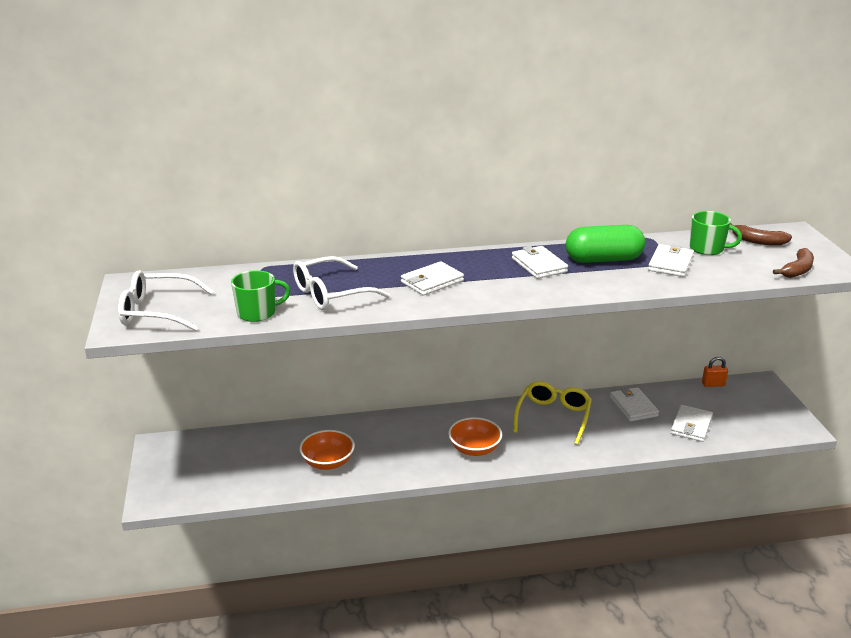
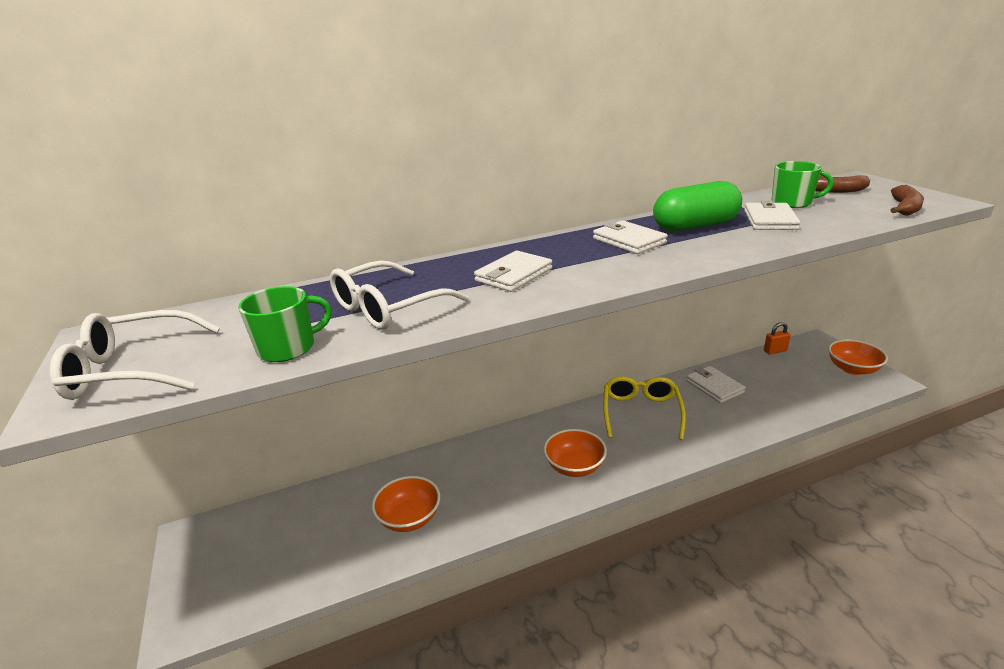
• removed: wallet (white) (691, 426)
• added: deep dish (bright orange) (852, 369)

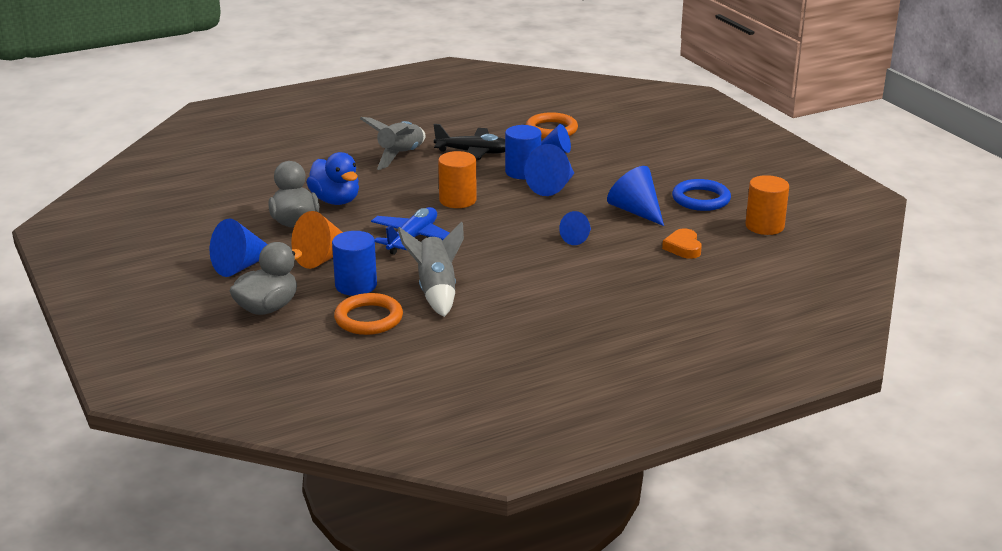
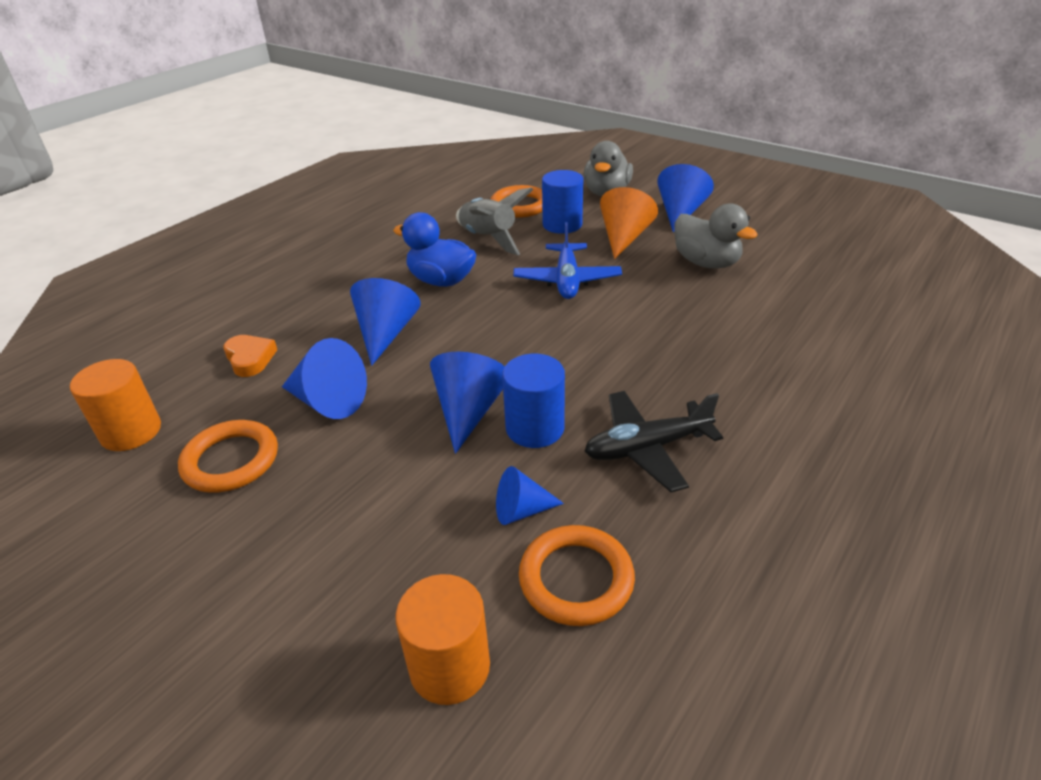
• removed: rocket (grey) (400, 156)
• moved: rubber duck (cobalt) (336, 201) to (441, 281)
• moved: cylinder shape (bright orange) (457, 200) to (450, 667)
• recoloured: torus (cobalt) (701, 199) to torus (bright orange) (231, 460)
• resized: cone (cobalt) (578, 238) = (386, 333) x1.63

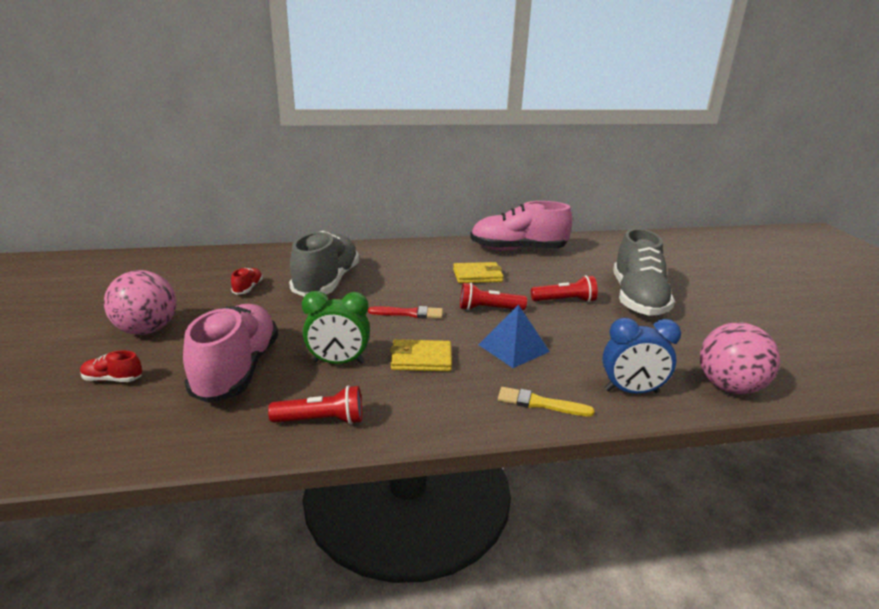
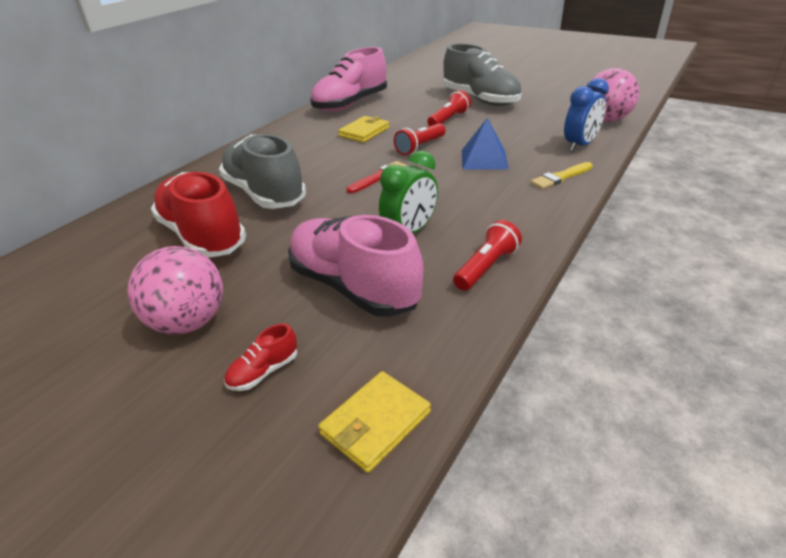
• moved: wallet (bright yellow) (421, 359) to (375, 423)
• resized: shoe (scarlet) (248, 288) = (203, 236) x2.48

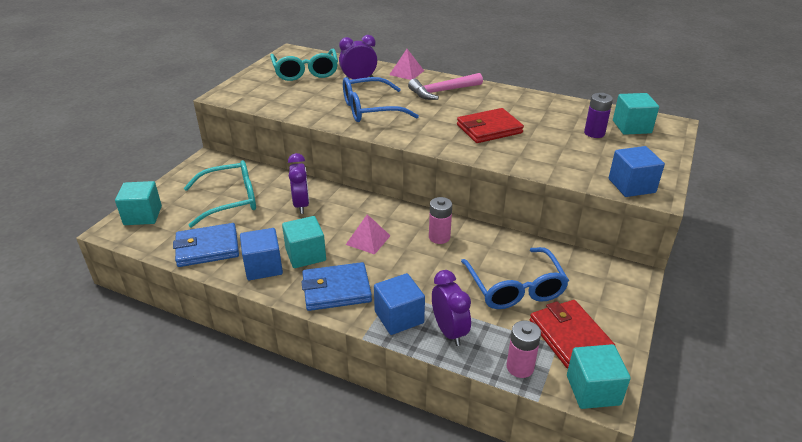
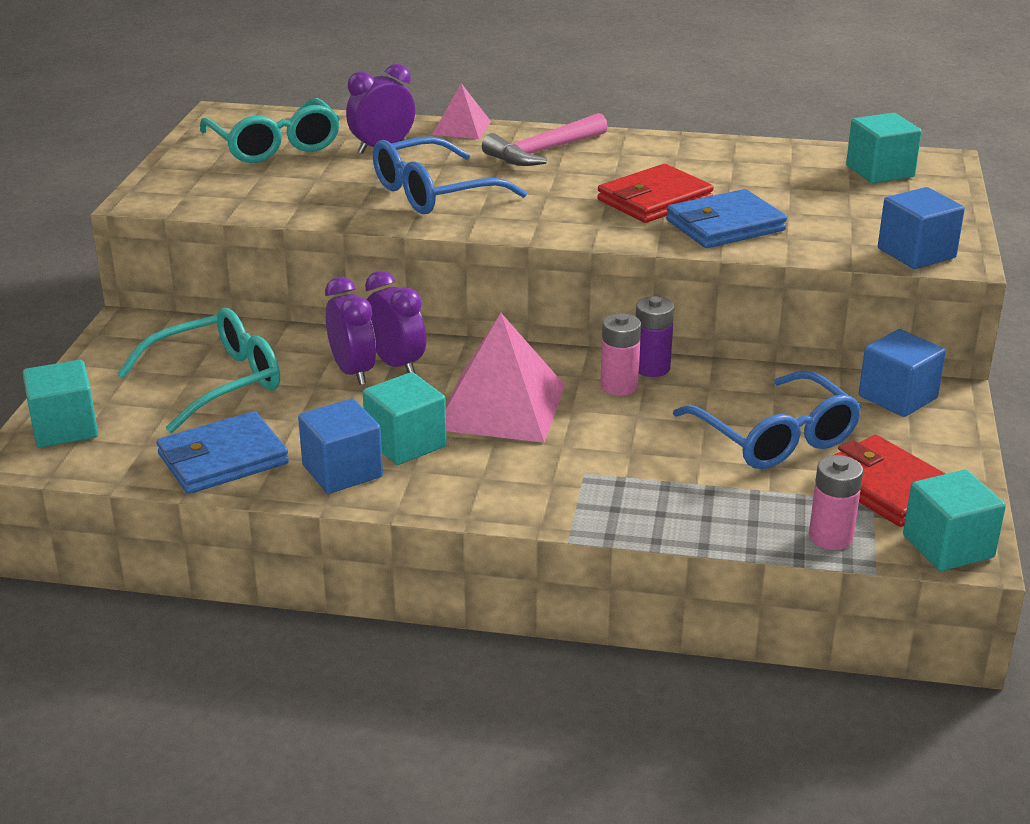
• moved: wallet (cobalt) (336, 290) to (725, 225)
• moved: cube (cobalt) (399, 317) to (897, 397)
• moved: alarm clock (royal purple) (449, 331) to (396, 364)
• moved: power cell (royal purple) (594, 133) to (651, 368)
• resized: solid pyramid (rosy) (368, 240) = (501, 407) x1.87

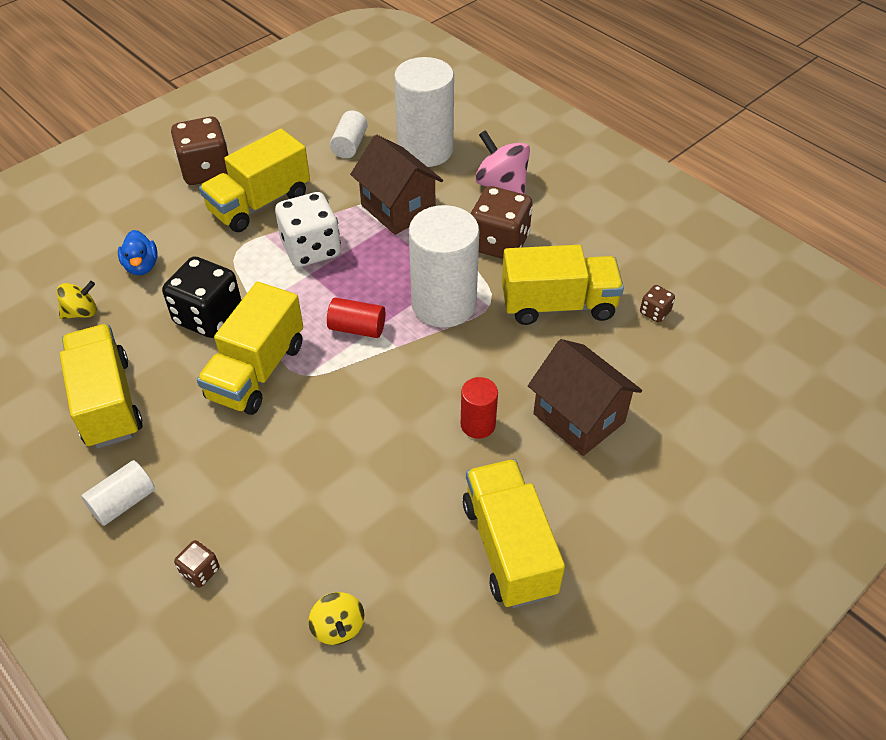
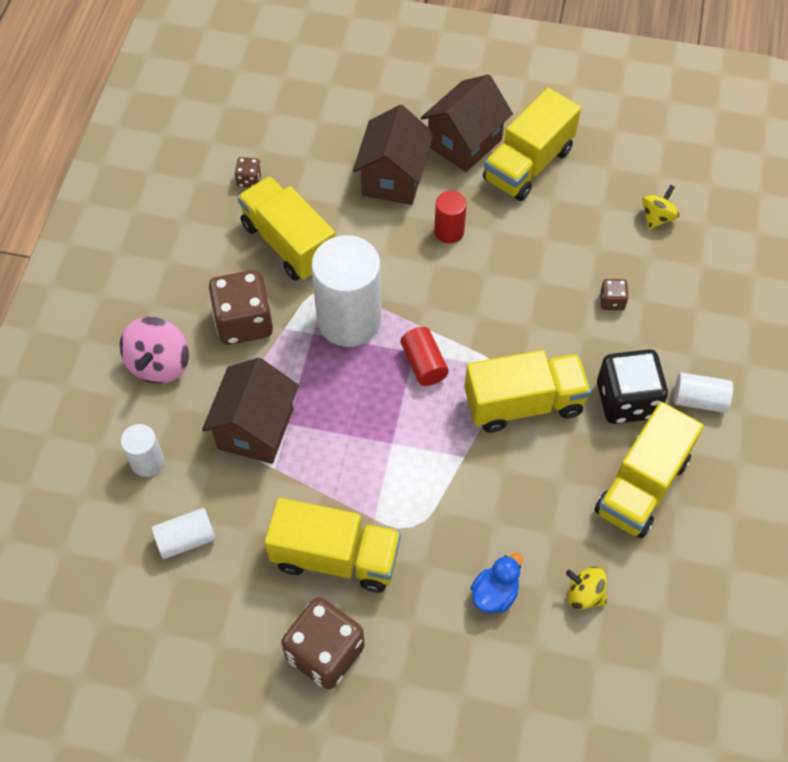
• removed: dice (white) (311, 249)
• added: house (brown) (464, 143)
• moved: dice (black) (208, 316) to (626, 400)
• moved: dice (brown) (200, 571) to (612, 301)
• resized: cylinder shape (white) (425, 150) = (147, 462) x0.49

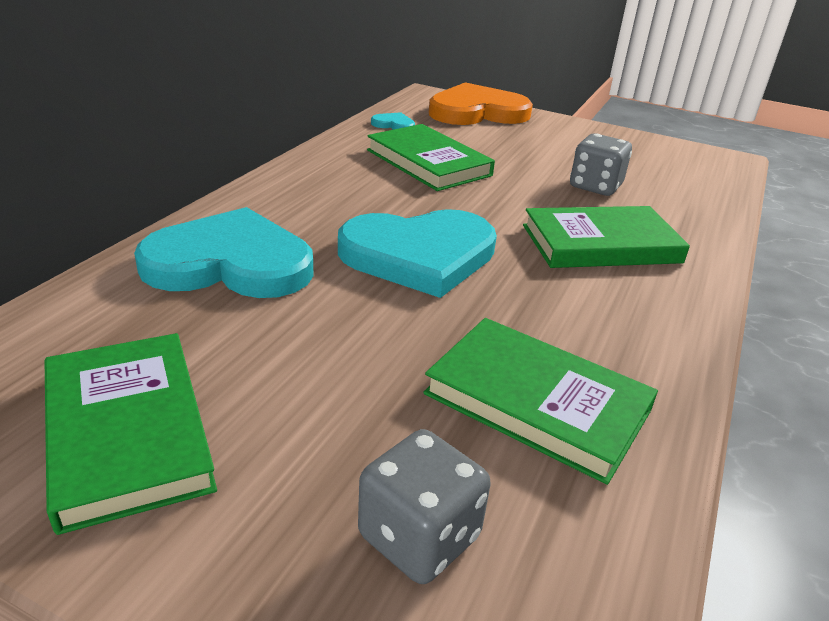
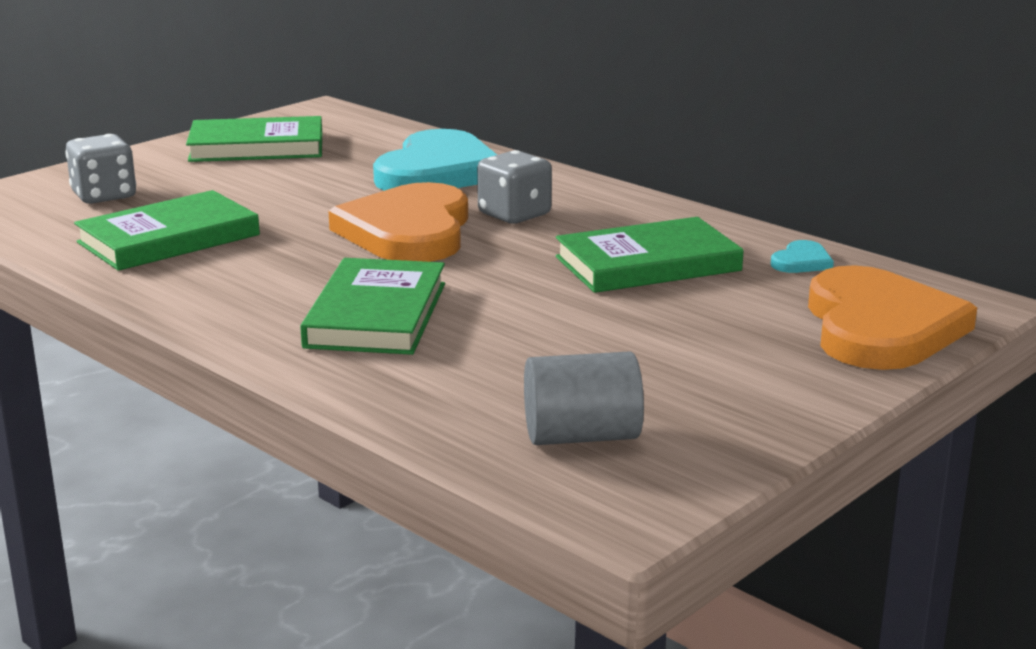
• added: cylinder shape (grey) (581, 436)
• moved: dice (grey) (595, 186) to (514, 215)
• recoloured: heart shape (aqua) (419, 255) to heart shape (bright orange) (408, 231)

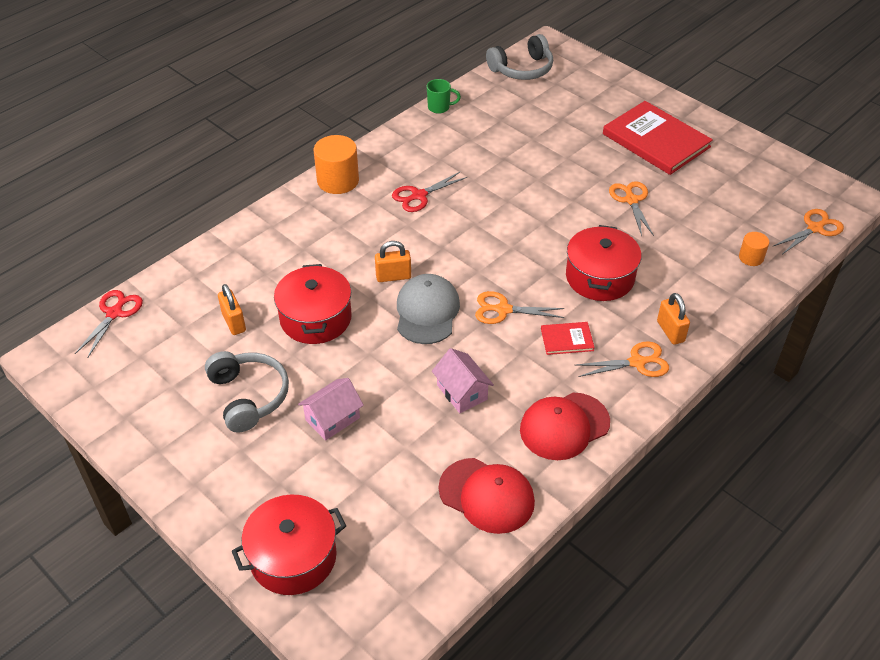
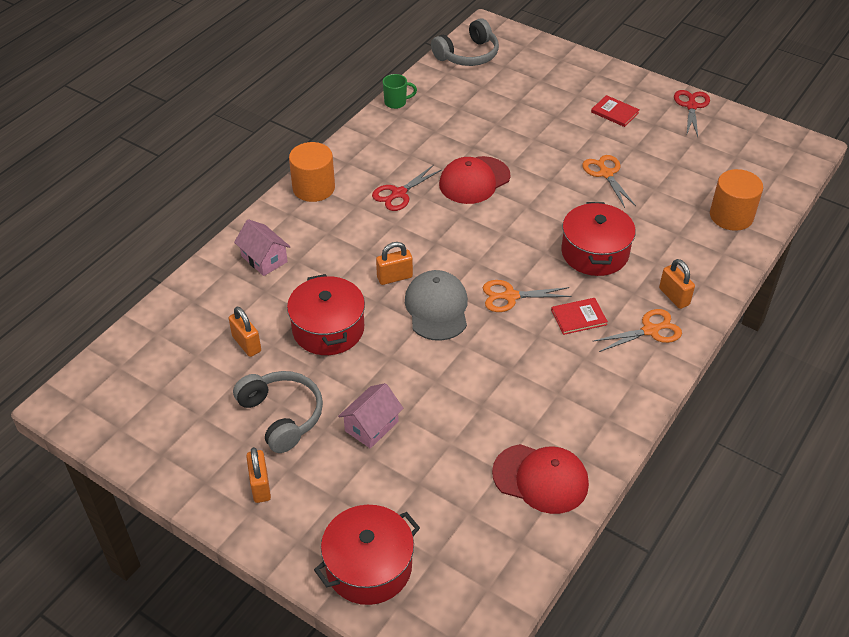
• removed: scissors (bright orange) (815, 228)
• added: lock (bright orange) (260, 486)
• moved: scissors (scarlet) (114, 313) to (691, 106)
• moved: house (rosy) (462, 392) to (264, 259)
• moved: baseball cap (scarlet) (564, 426) to (474, 180)
• resized: hardback (scarlet) (656, 140) = (614, 112) x0.45
• resized: cylinder shape (bright orange) (751, 257) = (731, 216) x1.82

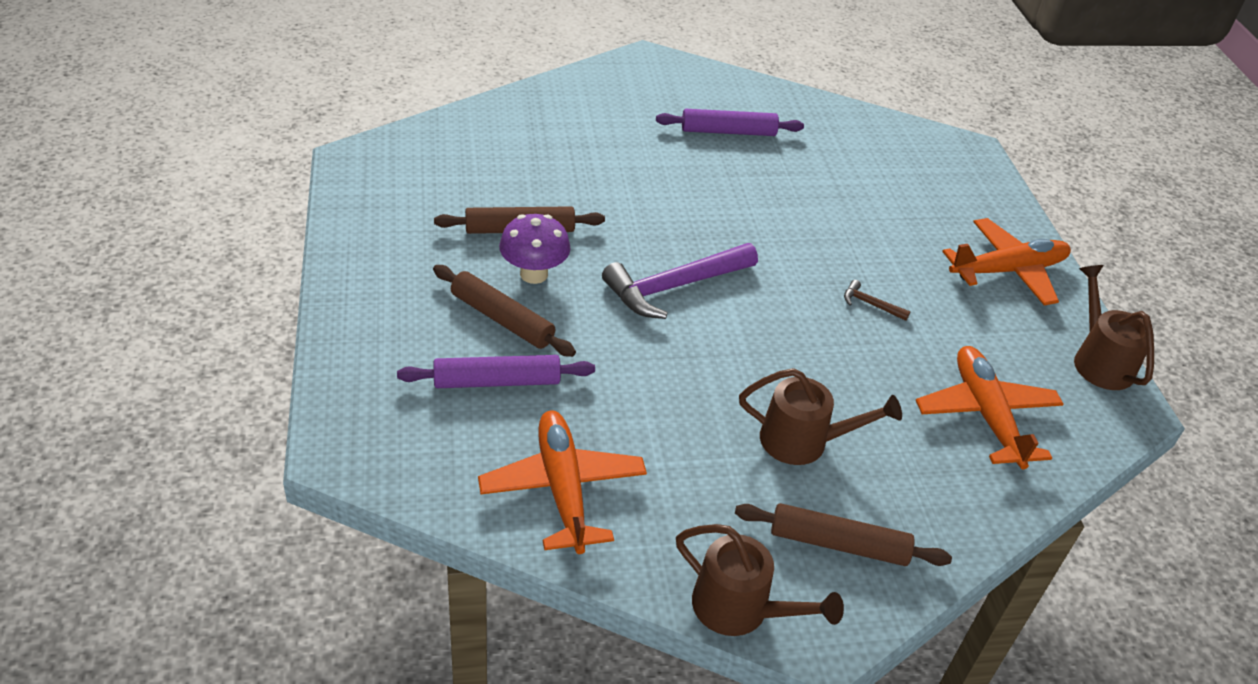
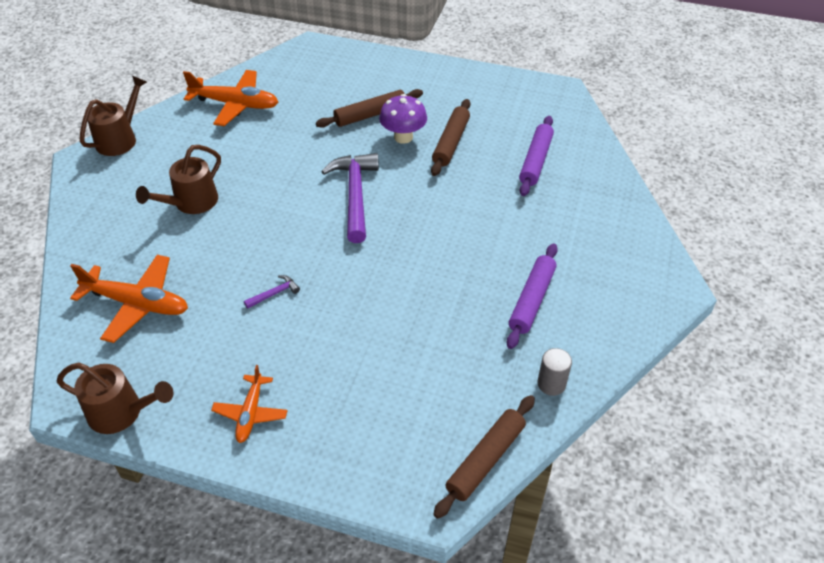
• added: cylinder shape (grey) (551, 384)
• moved: dough roller (royal purple) (497, 381) to (536, 161)
• moved: dough roller (brown) (838, 544) to (485, 459)
• recoloured: claw hammer (brown) (870, 304) to claw hammer (royal purple) (274, 293)
• turned: watering can (brown) (740, 609) = (120, 139) 150 degrees clockwise
• resized: plane (bright orange) (1008, 271) = (250, 413) x0.60

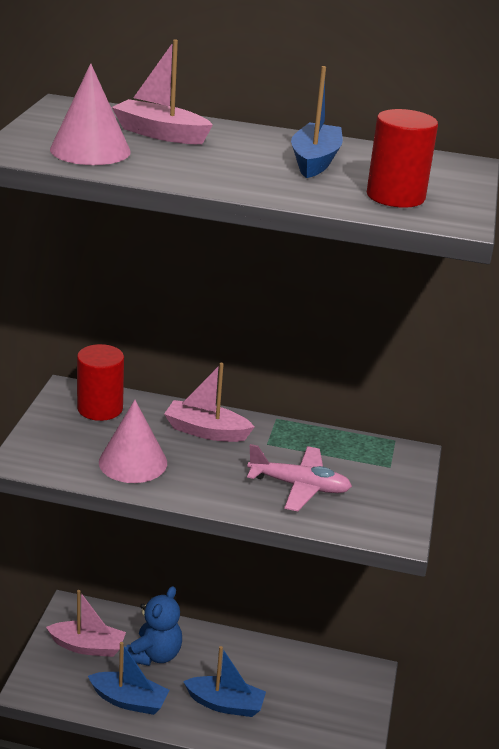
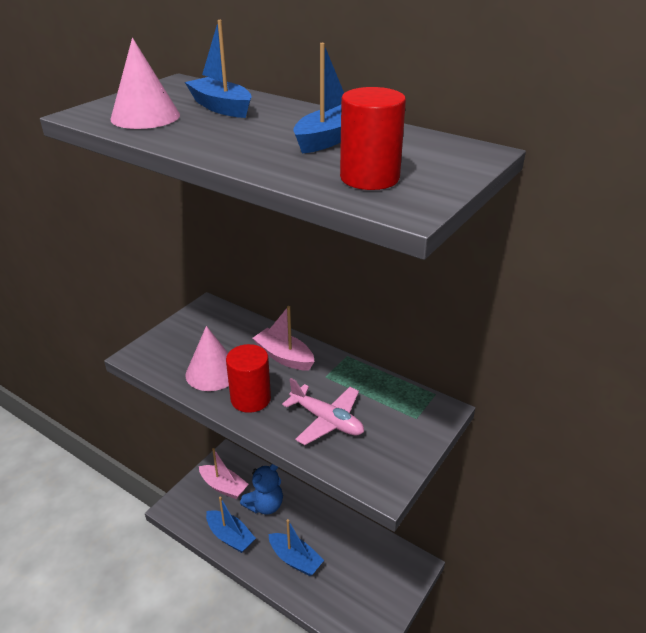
• moved: cylinder shape (scarlet) (100, 408) to (250, 399)
• recoloured: toy boat (rosy) (160, 134) to toy boat (cobalt) (221, 107)

